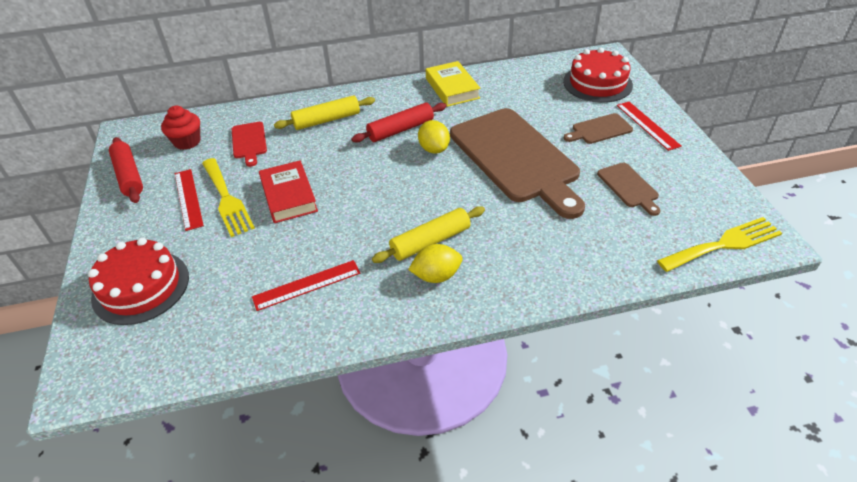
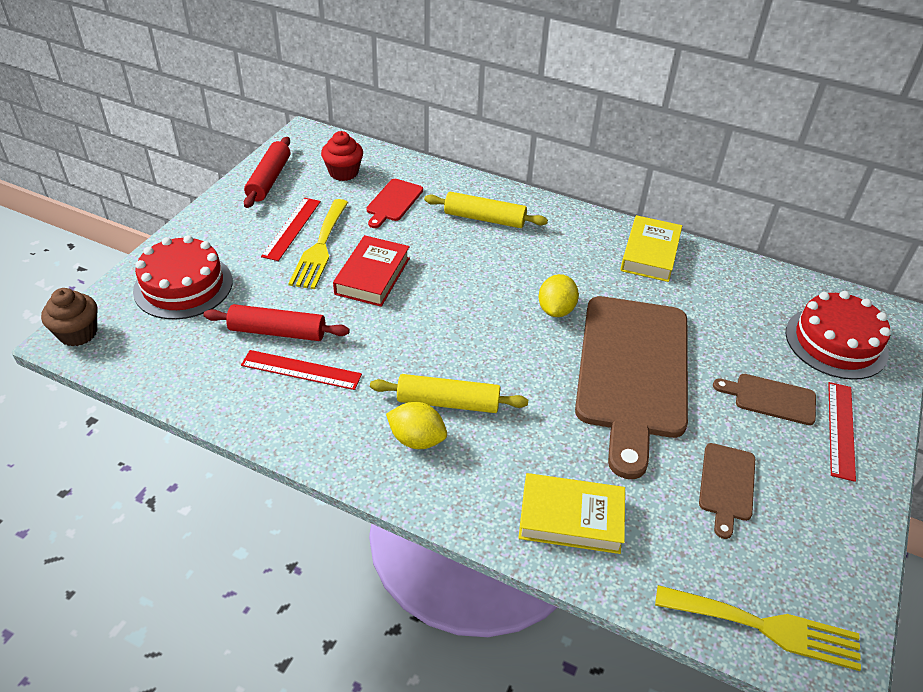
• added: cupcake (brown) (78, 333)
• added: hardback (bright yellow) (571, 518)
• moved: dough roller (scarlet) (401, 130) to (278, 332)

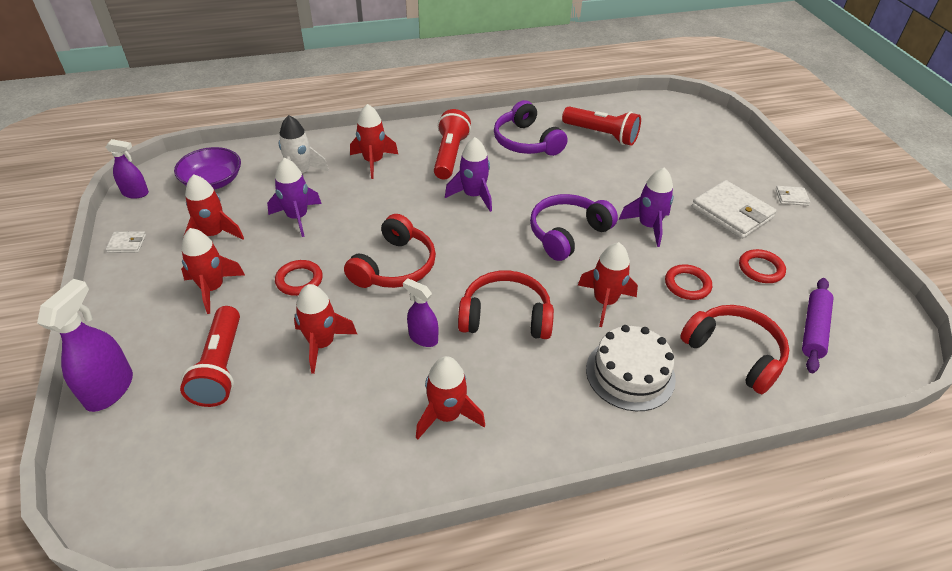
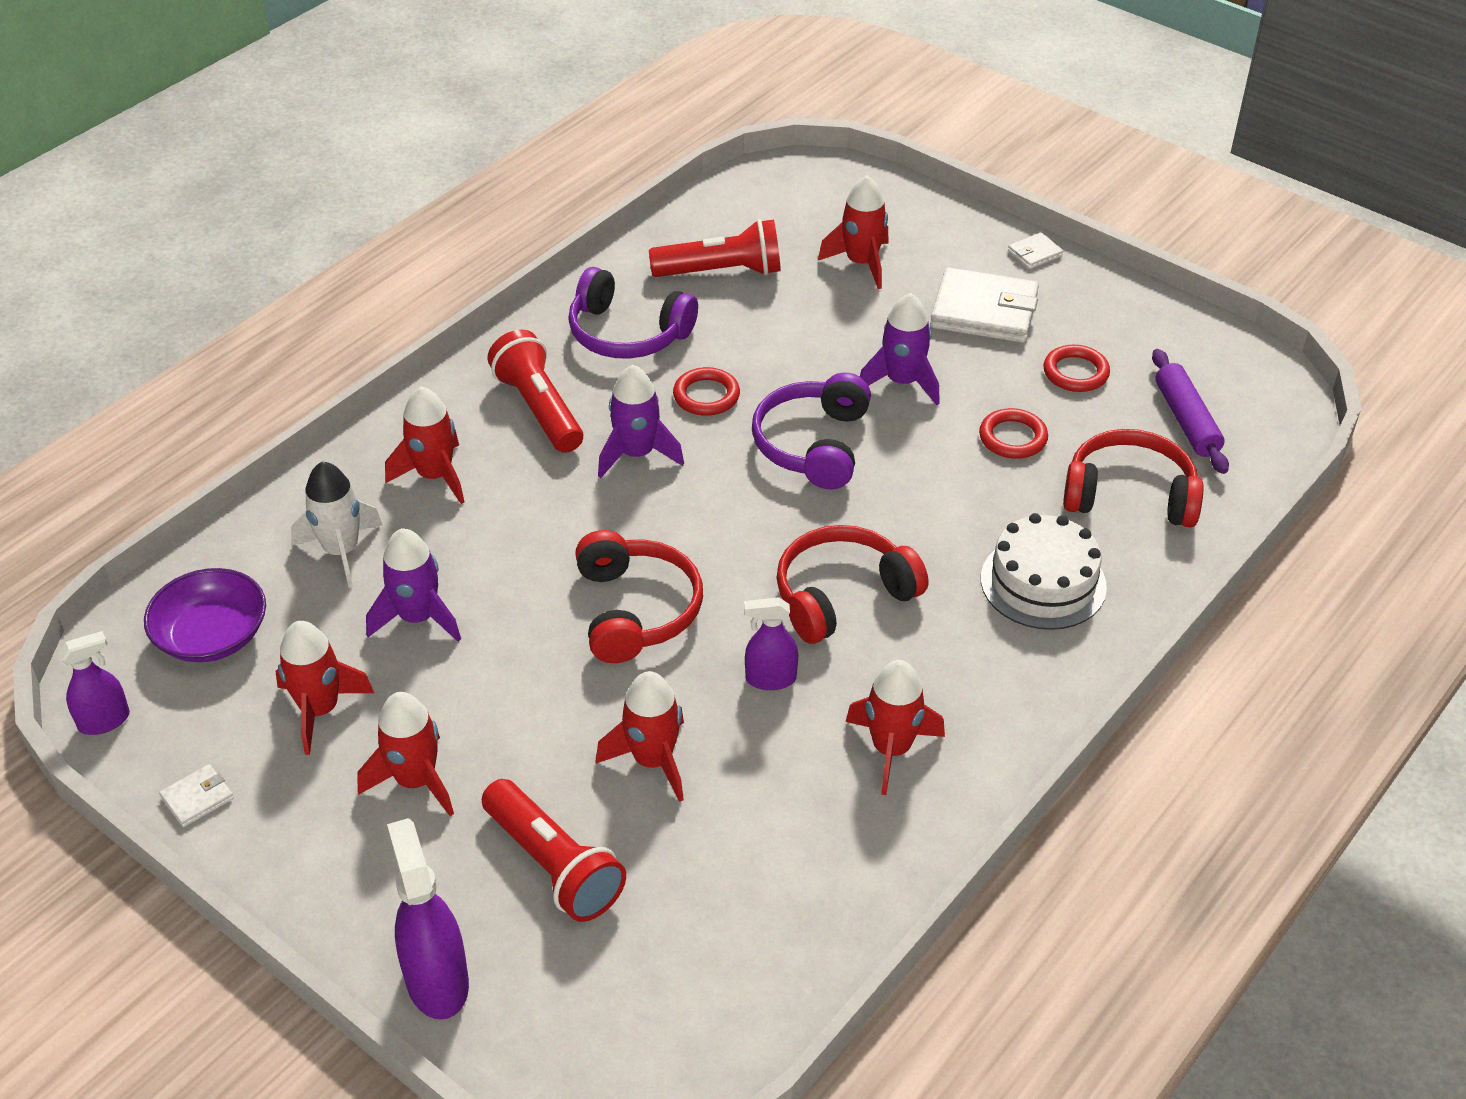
• moved: torus (scarlet) (299, 280) to (706, 396)
• moved: rocket (scarlet) (604, 302) to (861, 263)

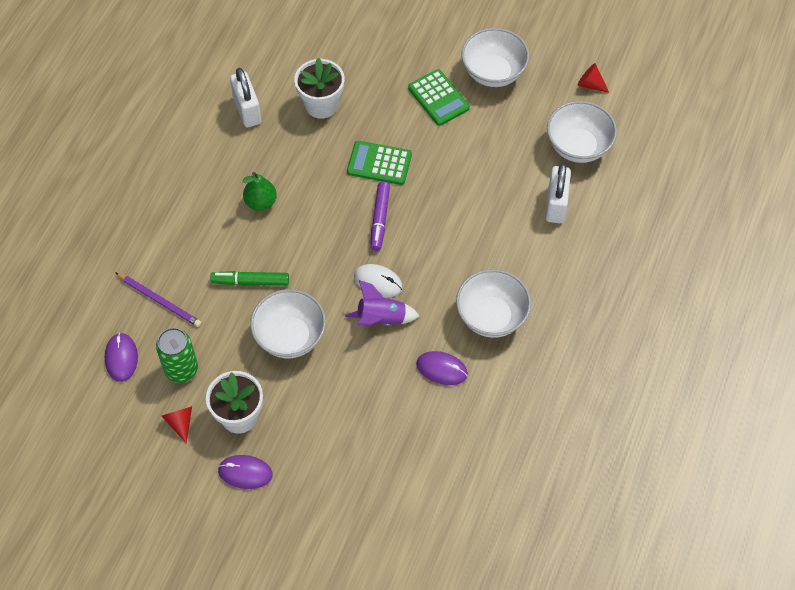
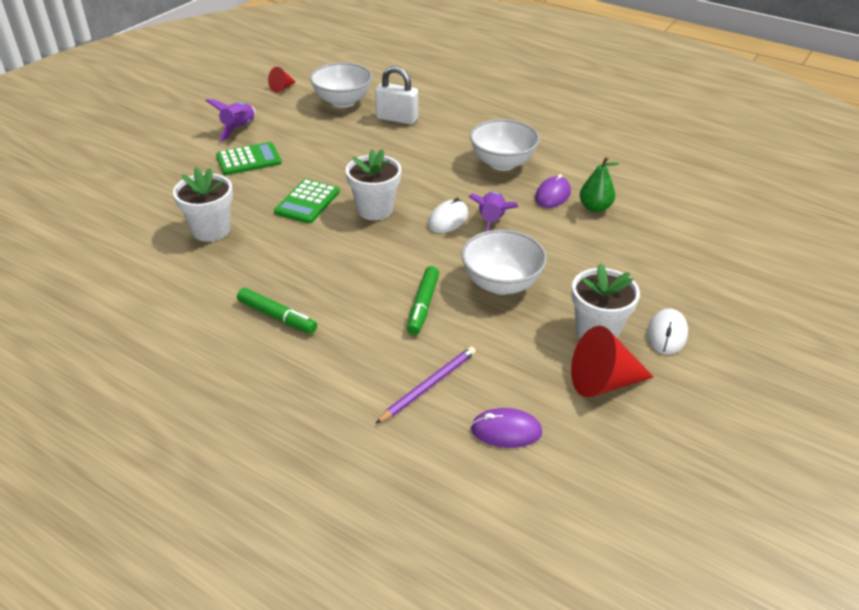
• removed: soda can (leaf-green) (181, 369)
• removed: lock (white) (247, 110)
• added: felt pen (leaf-green) (277, 316)
• moved: pear (leaf-green) (261, 202) to (595, 207)
• replaced: felt pen (royal purple) (380, 219) to plant pot (white) (375, 210)
• replaced: deep dish (white) (493, 73) to rocket (royal purple) (239, 129)
• recoloured: mouse (royal purple) (245, 473) to mouse (white) (667, 334)
• resized: cone (scarlet) (180, 422) = (603, 382) x1.81

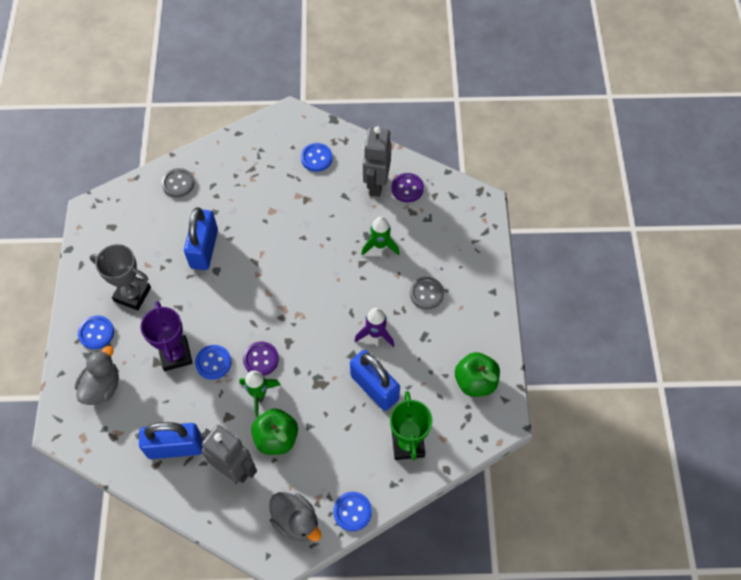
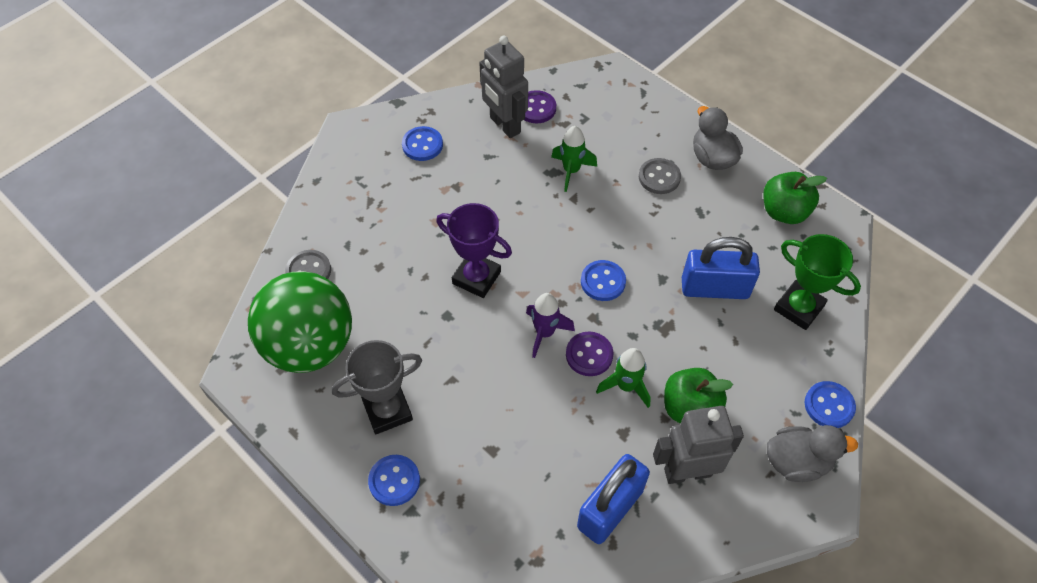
• removed: lock (cobalt) (204, 249)
• added: play ball (leaf-green) (310, 346)
• moved: rubber duck (grey) (102, 387) to (712, 158)
• moved: prize cup (royal purple) (175, 355) to (476, 277)
• moved: button (cobalt) (213, 362) to (603, 281)
• moved: rocket (royal purple) (375, 333) to (545, 333)

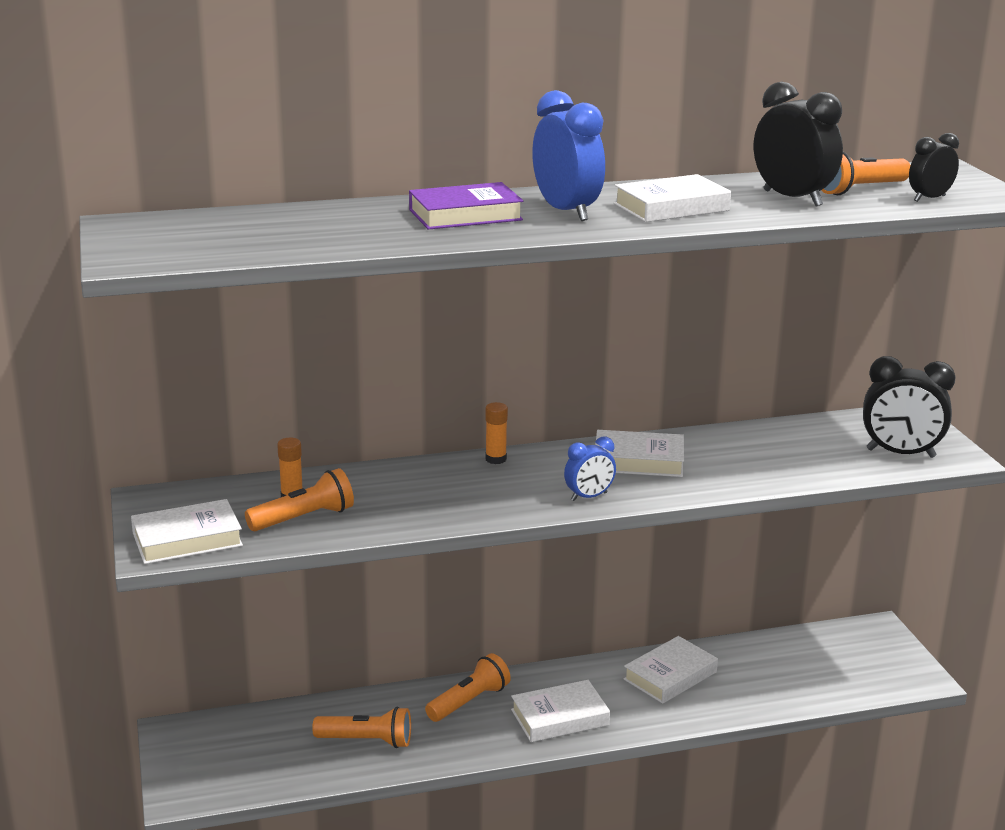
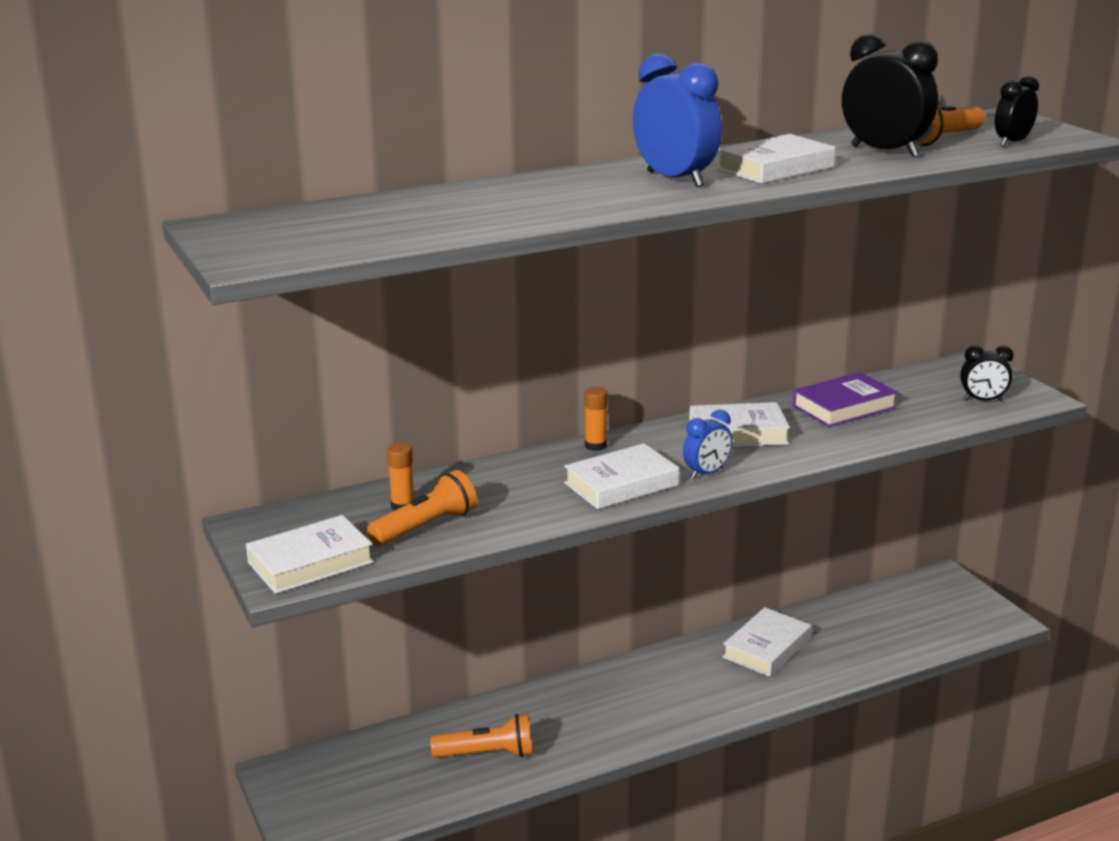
• removed: torch (bright orange) (469, 701)
• moved: hardback (royal purple) (465, 215) to (843, 407)
• moved: hardback (white) (560, 717) to (621, 484)
• resized: alarm clock (black) (900, 453) = (983, 400) x0.58

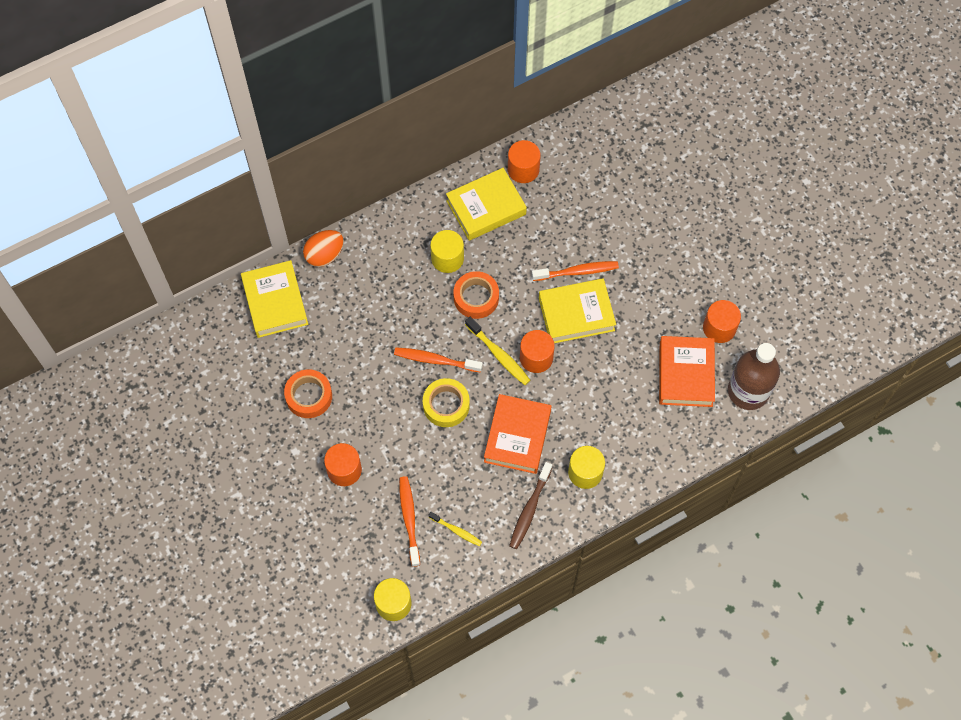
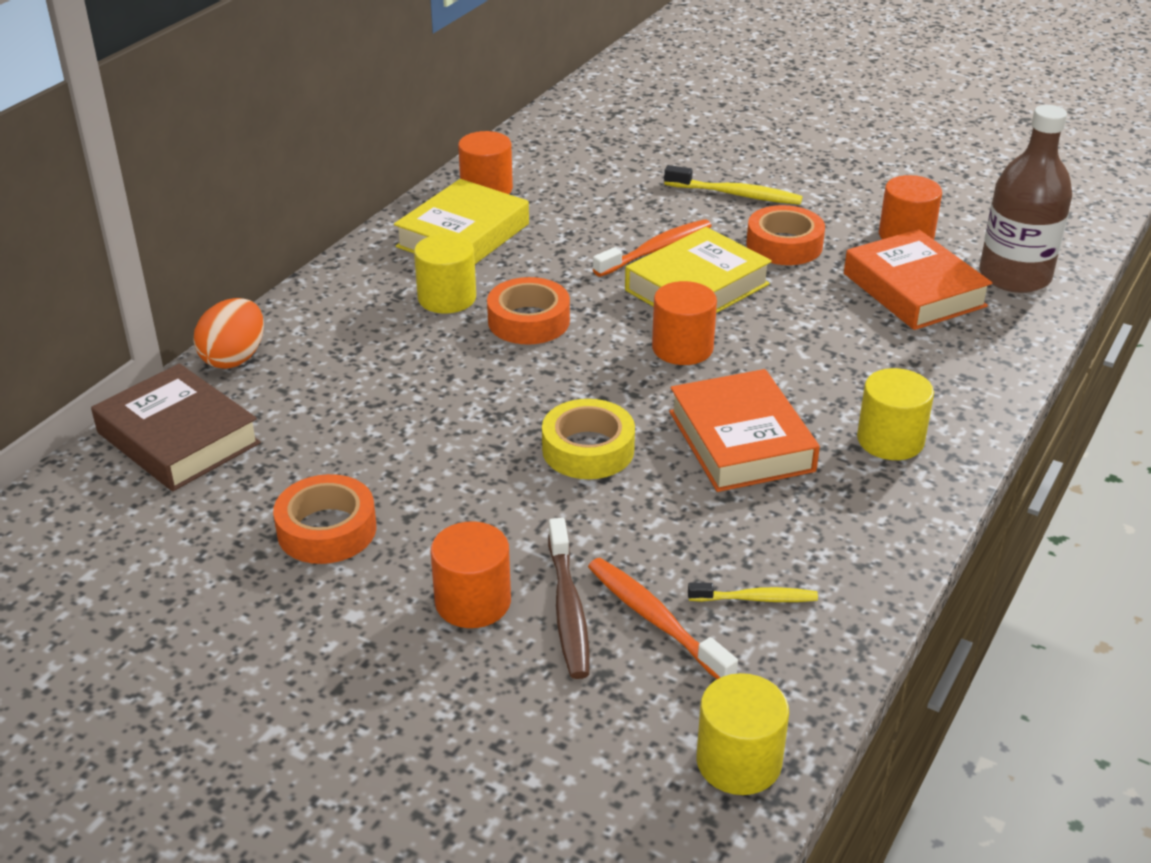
• removed: tooth brush (bright orange) (435, 360)
• added: tape (bright orange) (784, 245)
• moved: tooth brush (bright yellow) (499, 355) to (736, 194)
• moved: tooth brush (brown) (529, 509) to (568, 609)
• recoloured: hardback (bright yellow) (275, 302) to hardback (brown) (178, 438)

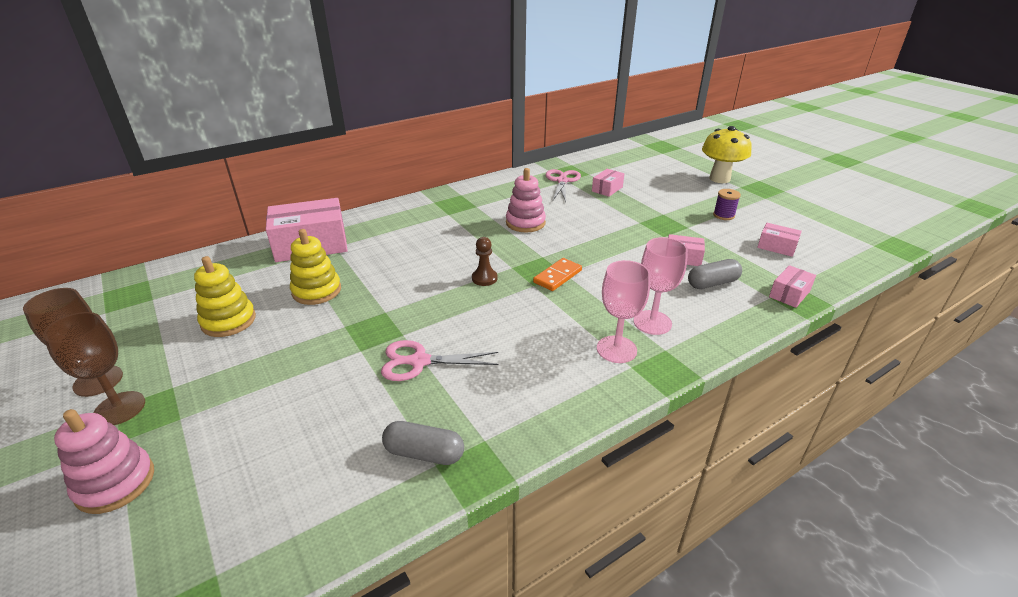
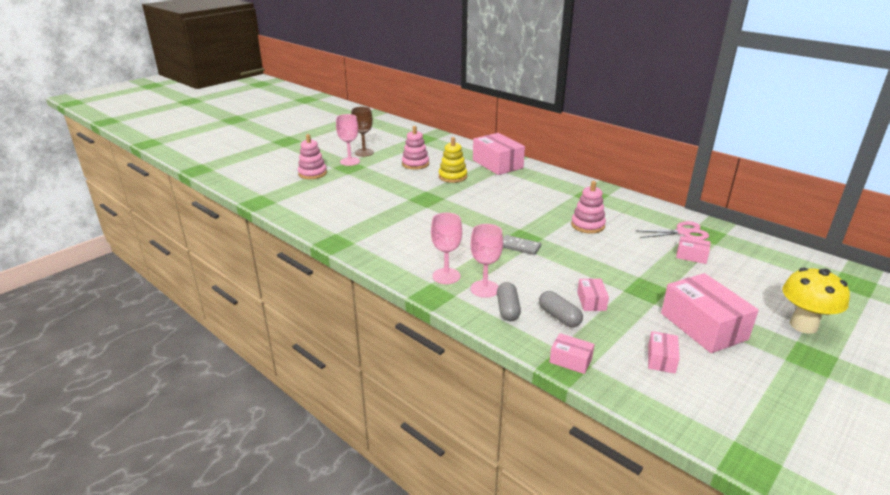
• removed: scissors (rosy) (419, 361)
• removed: game pawn (brown) (484, 278)
• moved: capsule (grey) (424, 453) to (508, 309)
• replaced: bobbin (royal purple) (723, 215) to parcel (rosy) (703, 326)
• recoloured: wine glass (brown) (119, 408) to wine glass (rosy) (350, 161)
• recoloured: ring stacker (bright yellow) (228, 321) to ring stacker (rosy) (415, 164)
• recoloured: domino (bright orange) (557, 276) to domino (grey) (519, 247)

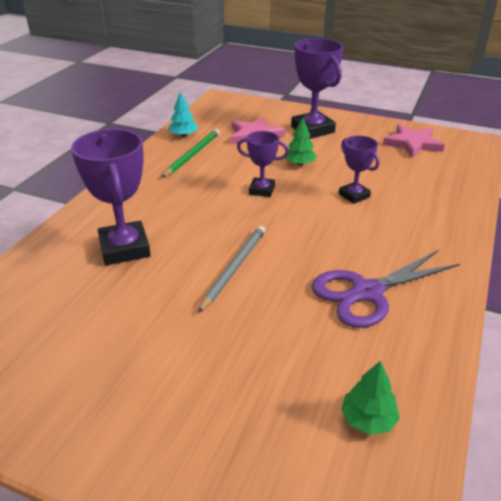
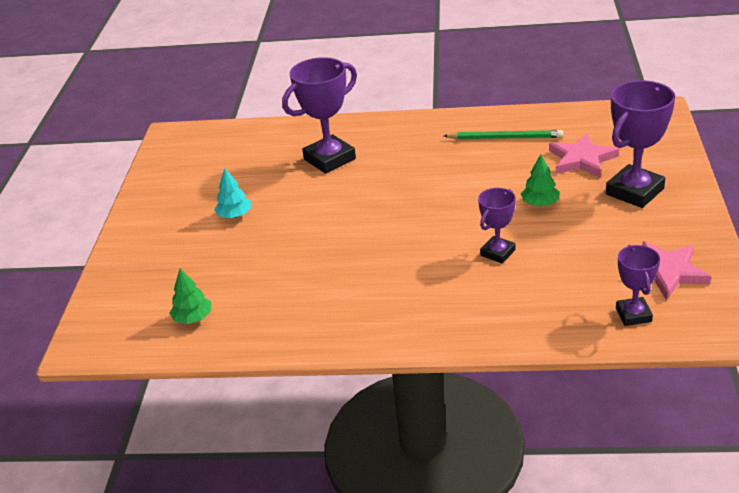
• removed: lead pencil (grey) (234, 268)
• removed: scissors (royal purple) (367, 293)
• moved: fir tree (aqua) (183, 135) to (235, 215)
• moved: prize cup (royal purple) (262, 190) to (633, 315)

